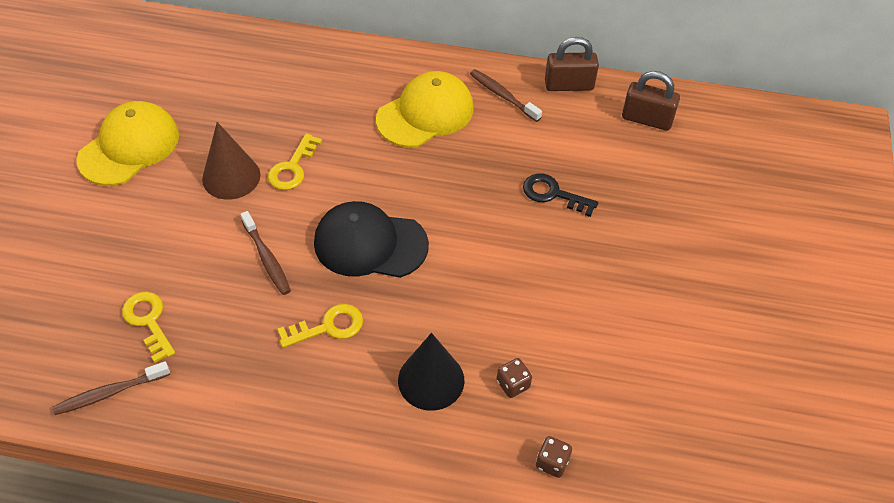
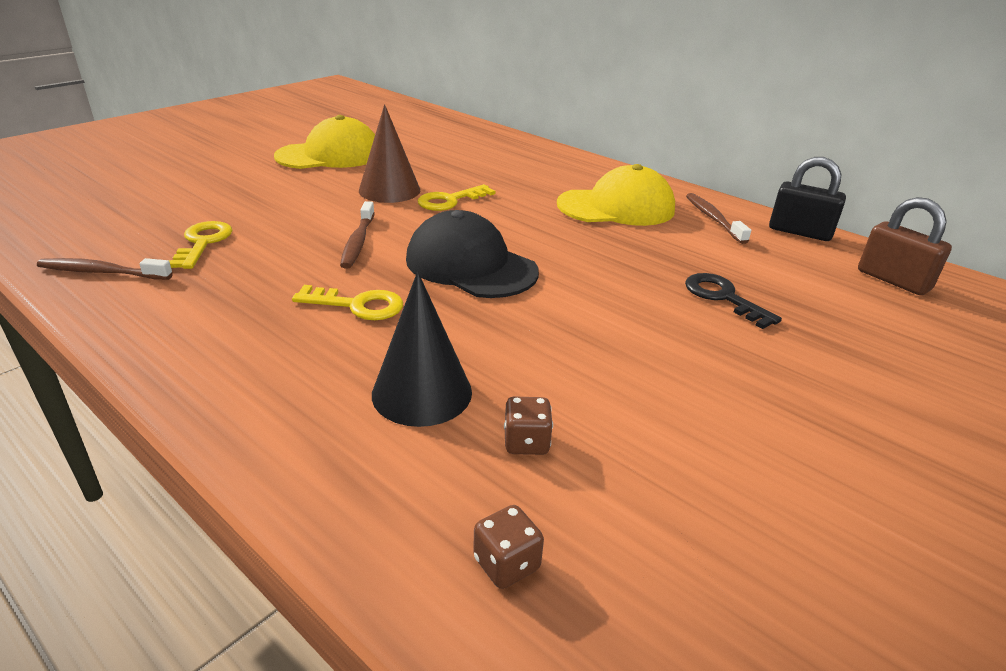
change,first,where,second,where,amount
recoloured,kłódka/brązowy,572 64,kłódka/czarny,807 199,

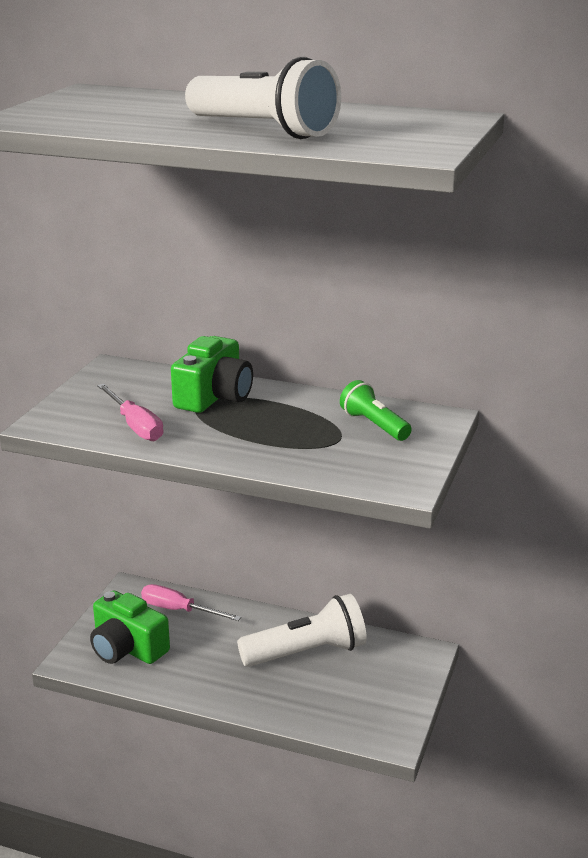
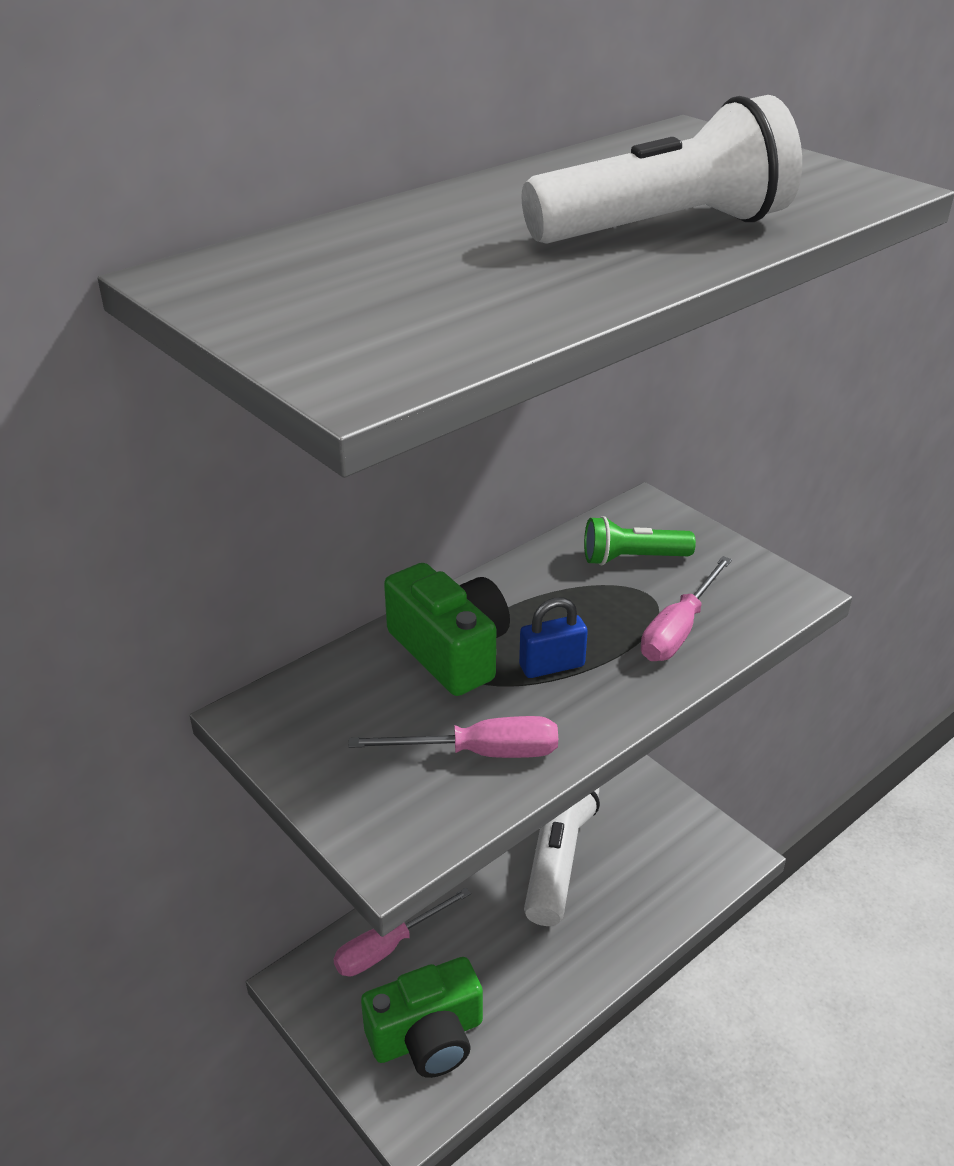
change,first,where,second,where,amount
added,,,kłódka/niebieski,553 637,
added,,,śrubokręt/różowy,686 608,

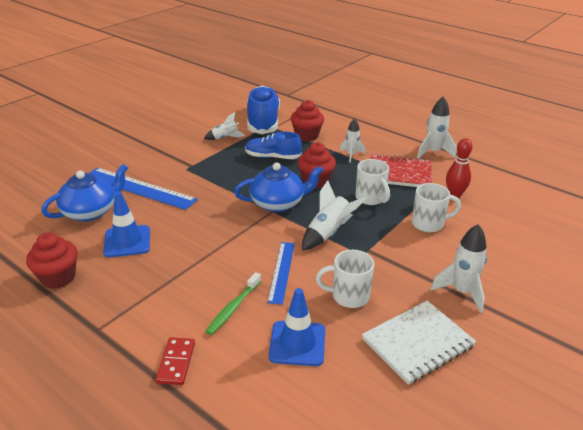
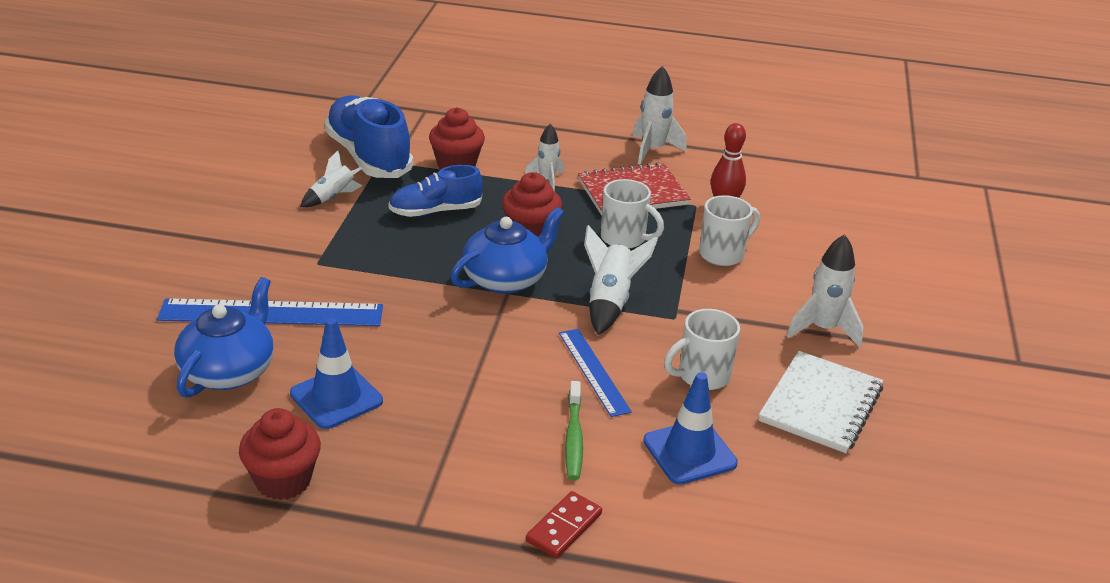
change,first,where,second,where,amount
turned,kostka domina/czerwony,175 361,,564 525,60 degrees clockwise

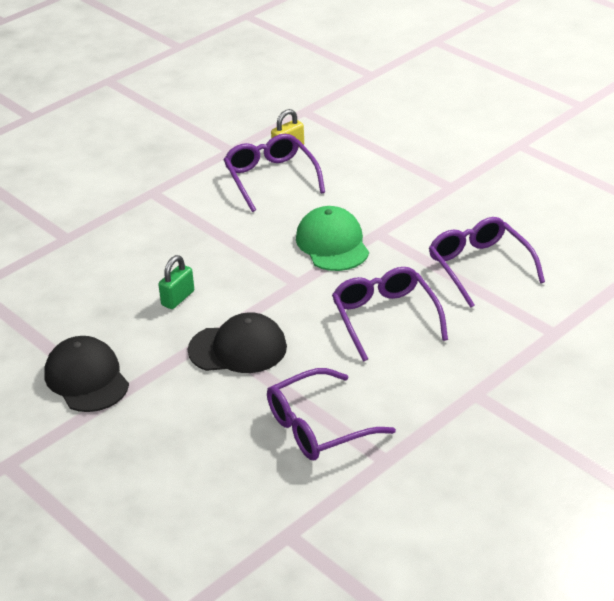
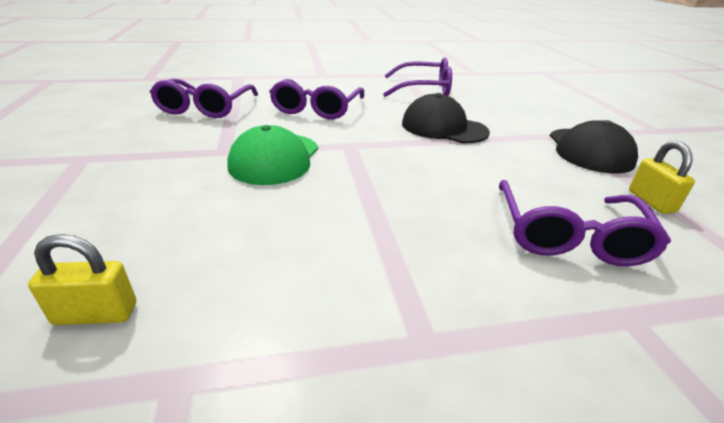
change,first,where,second,where,amount
moved,okulary/fioletowy,274 173,,585 223,
added,,,kłódka/żółty,662 177,
removed,kłódka/zielony,176 282,,,

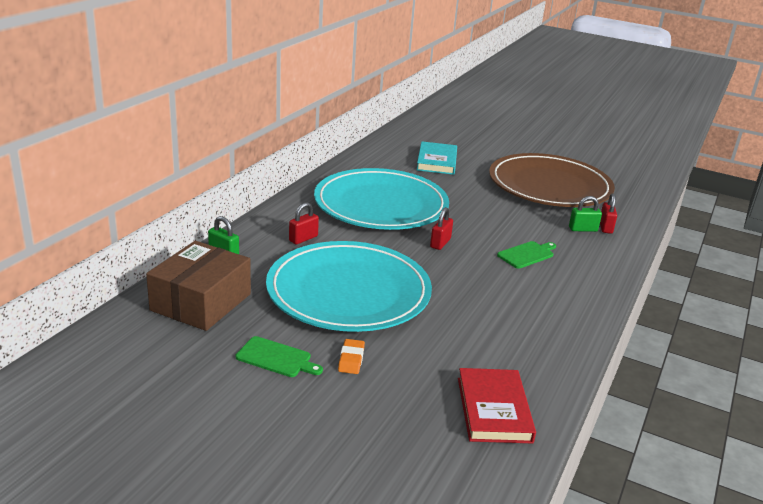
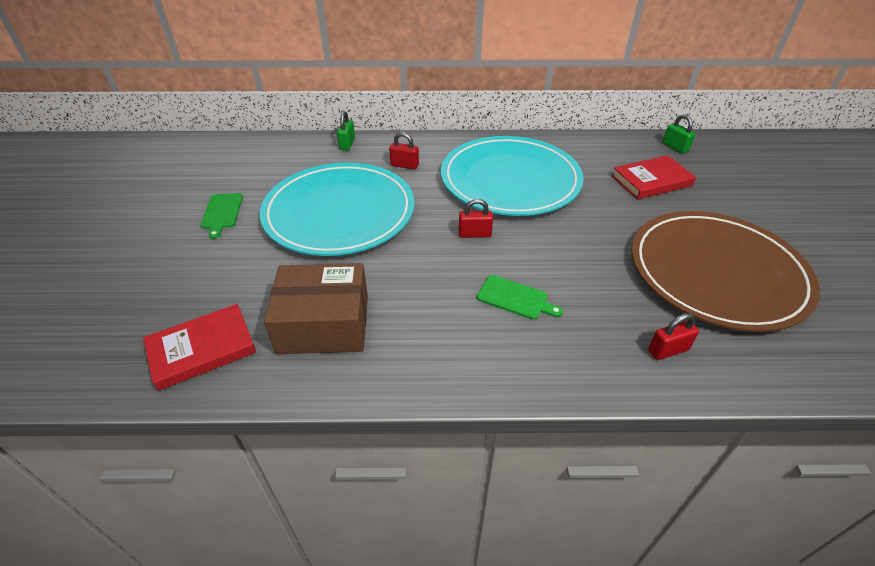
change,first,where,second,where,amount
moved,pudełko/brązowy,198 286,,316 308,
recoloured,książka/turkusowy,437 158,książka/czerwony,654 177,
moved,kłódka/zielony,585 214,,679 134,
removed,gumka do mazania/pomarańczowy,351 356,,,

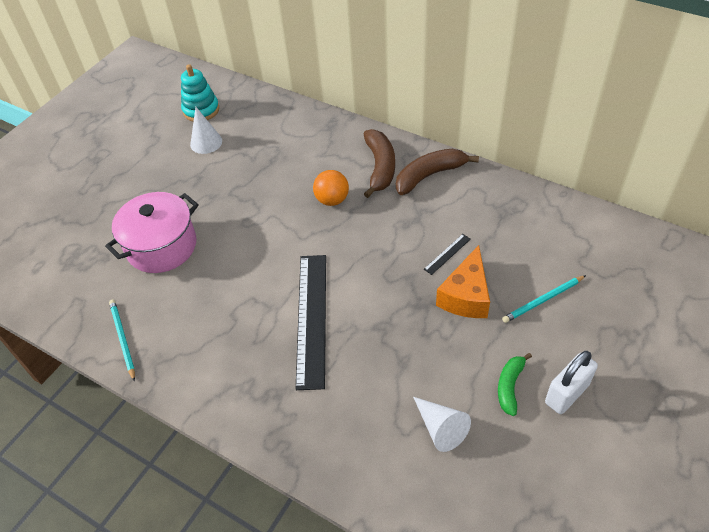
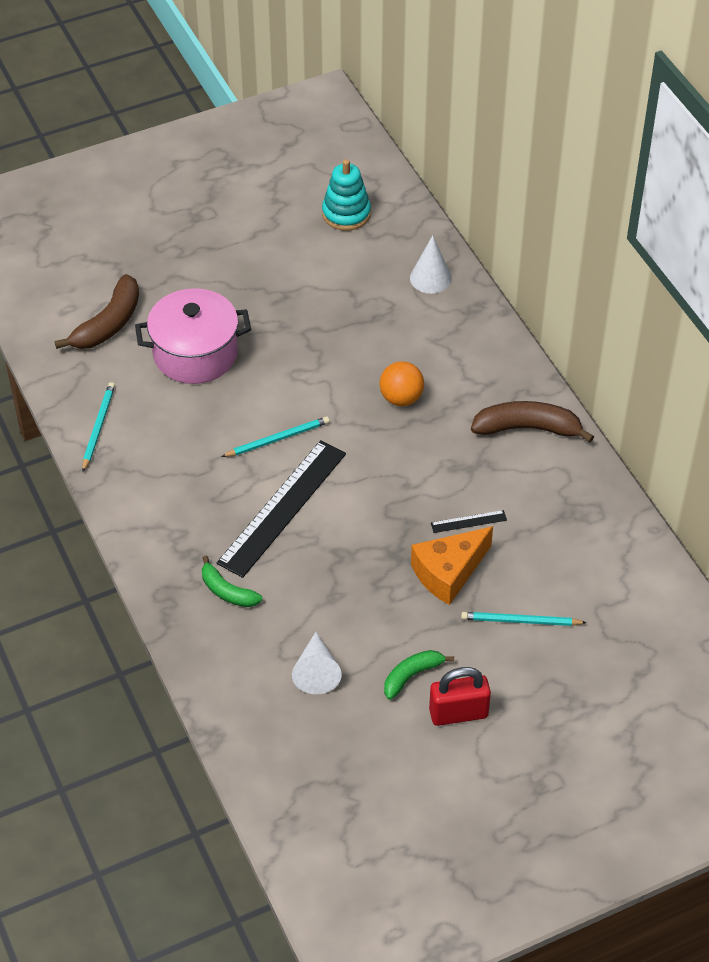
change,first,where,second,where,amount
moved,banan/brązowy,379 163,,97 311,
added,,,banan/zielony,232 581,
added,,,ołówek/turkusowy,275 436,
moved,stożek/biały,206 130,,431 264,
recoloured,kłódka/biały,571 382,kłódka/czerwony,460 696,

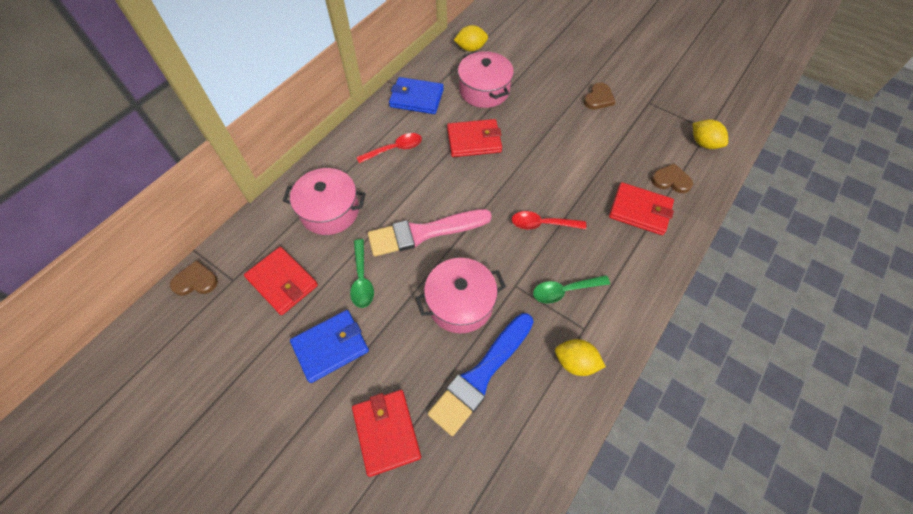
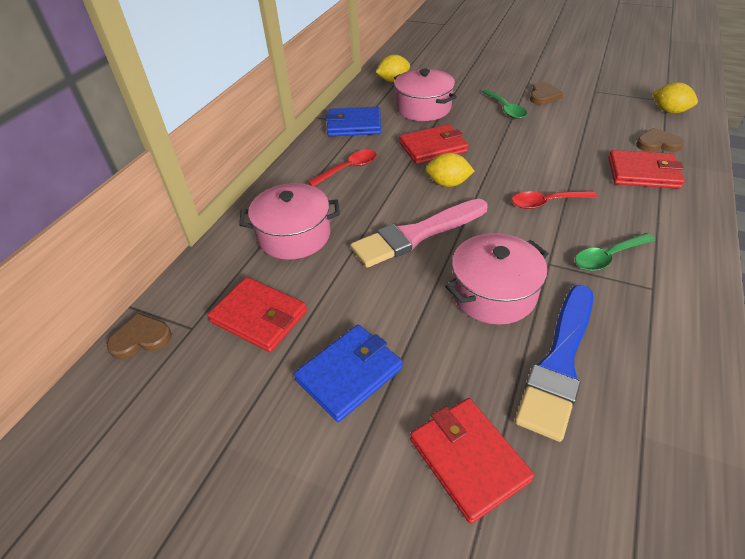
change,first,where,second,where,amount
moved,cytryna/żółty,580 357,,449 169,
moved,łyżka/zielony,362 273,,504 104,

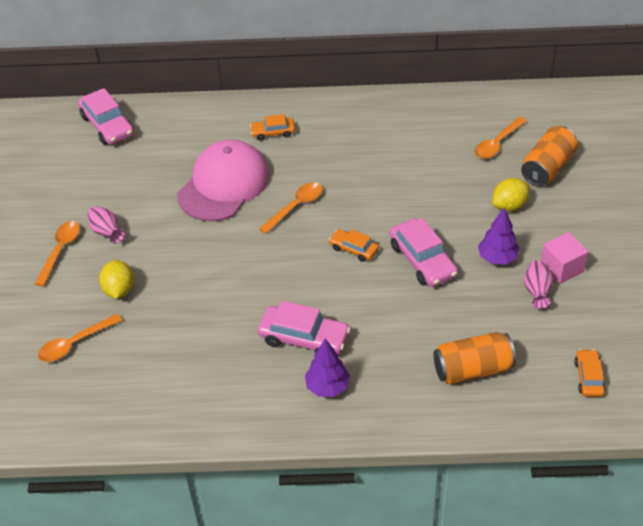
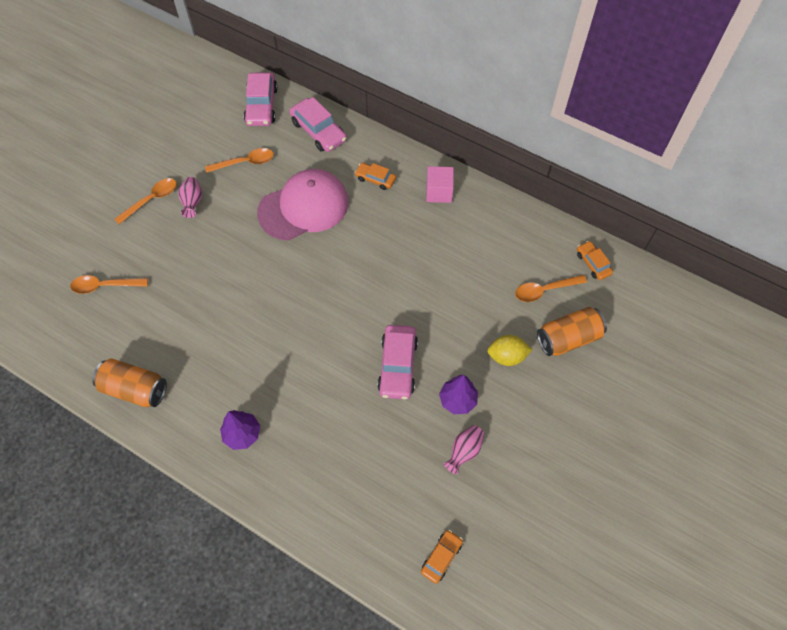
change,first,where,second,where,amount
moved,puszka/pomarańczowy,474 358,,129 382,
moved,łyżka/pomarańczowy,290 208,,239 160,
moved,samochód/różowy,304 328,,318 124,
moved,sześcian/różowy,564 258,,440 184,
moved,samochód/pomarańczowy,354 245,,595 260,
removed,cytryna/żółty,116 279,,,

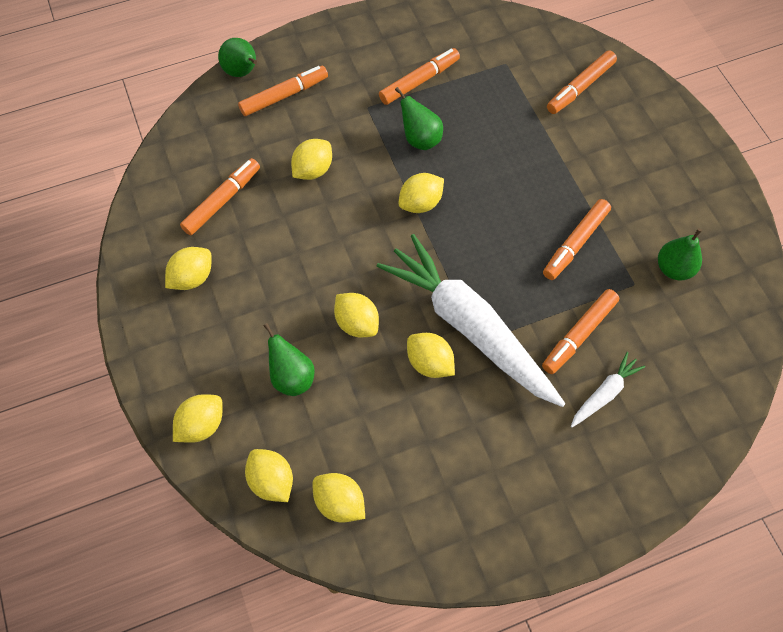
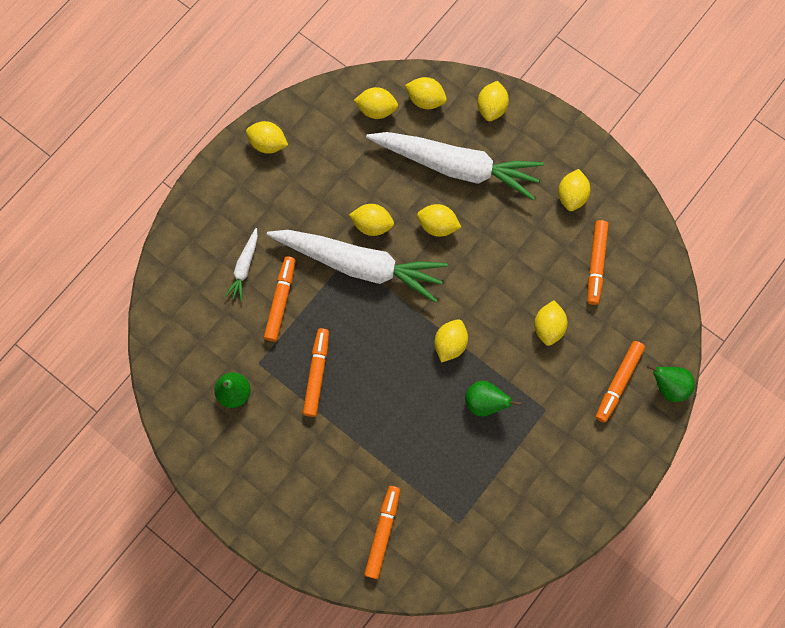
change,first,where,second,where,amount
added,,,cytryna/żółty,267 137,
replaced,gruszka/zielony,289 359,marchewka/biały,455 166,
removed,flamaster/pomarańczowy,419 76,,,

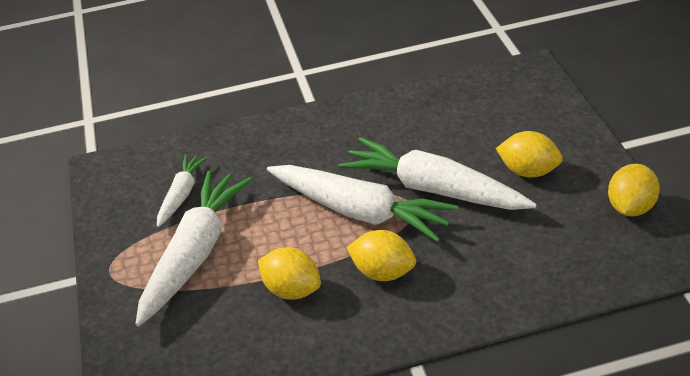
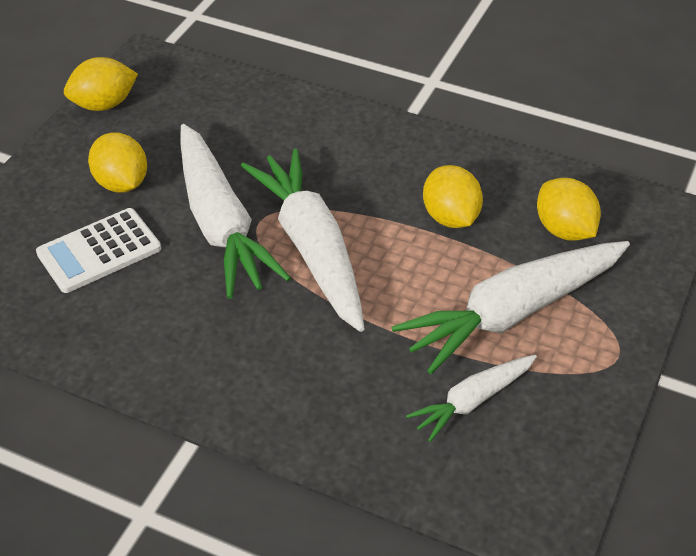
change,first,where,second,where,amount
added,,,kalkulator/biały,98 250,
moved,cytryna/żółty,381 255,,569 209,

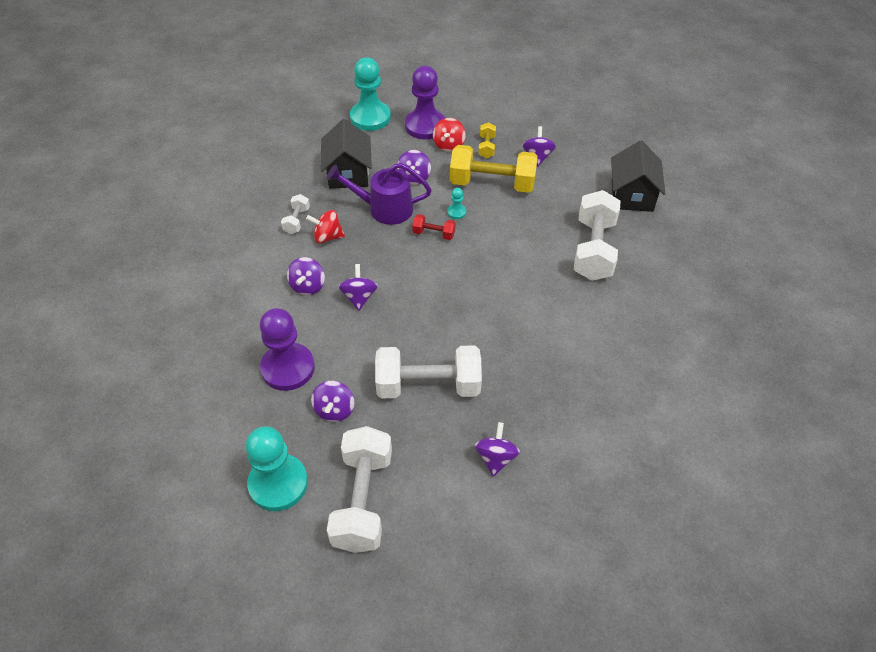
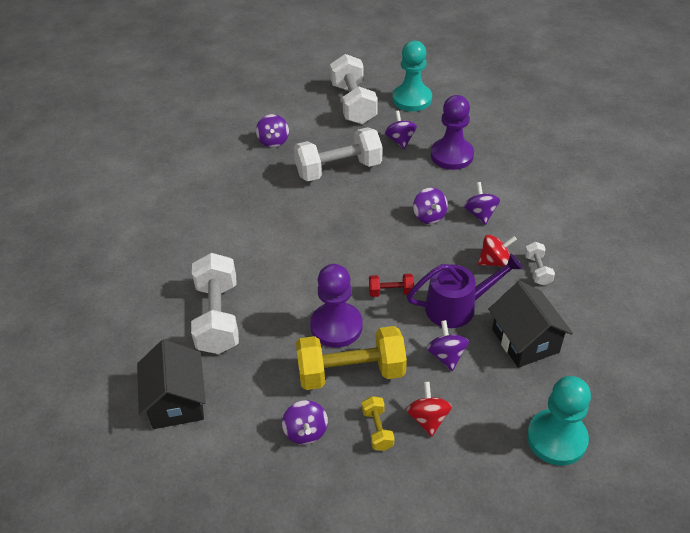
change,first,where,second,where,amount
moved,pionek/fioletowy,425 102,,336 306,
removed,pionek/turkusowy,456 203,,,

